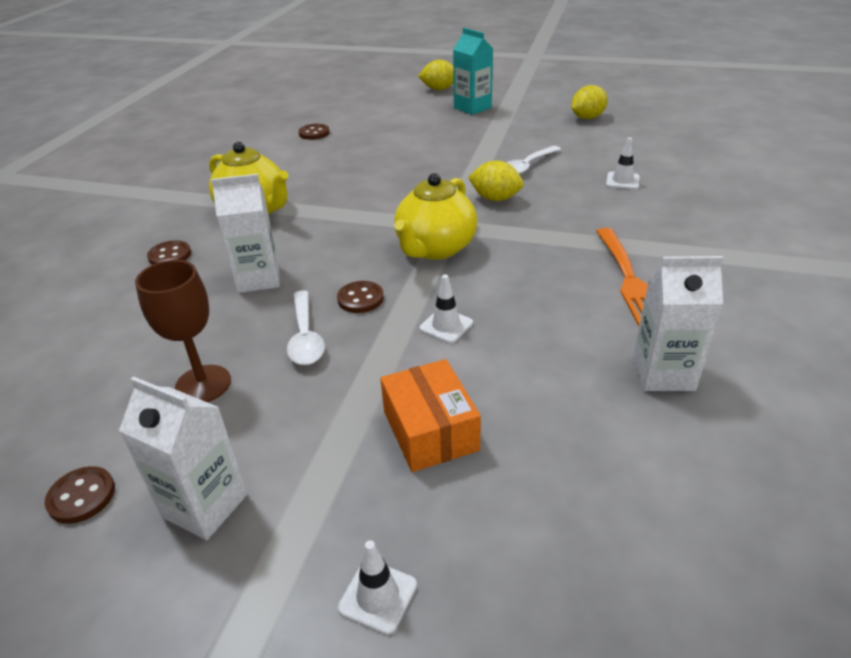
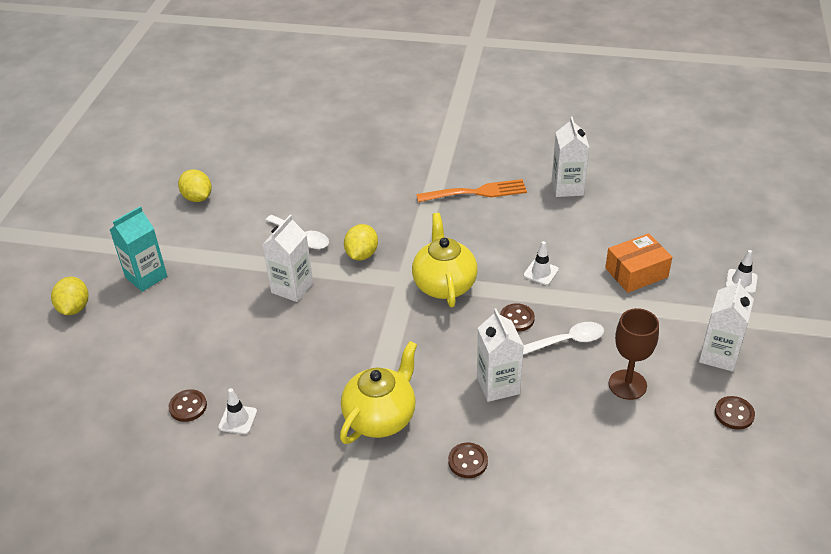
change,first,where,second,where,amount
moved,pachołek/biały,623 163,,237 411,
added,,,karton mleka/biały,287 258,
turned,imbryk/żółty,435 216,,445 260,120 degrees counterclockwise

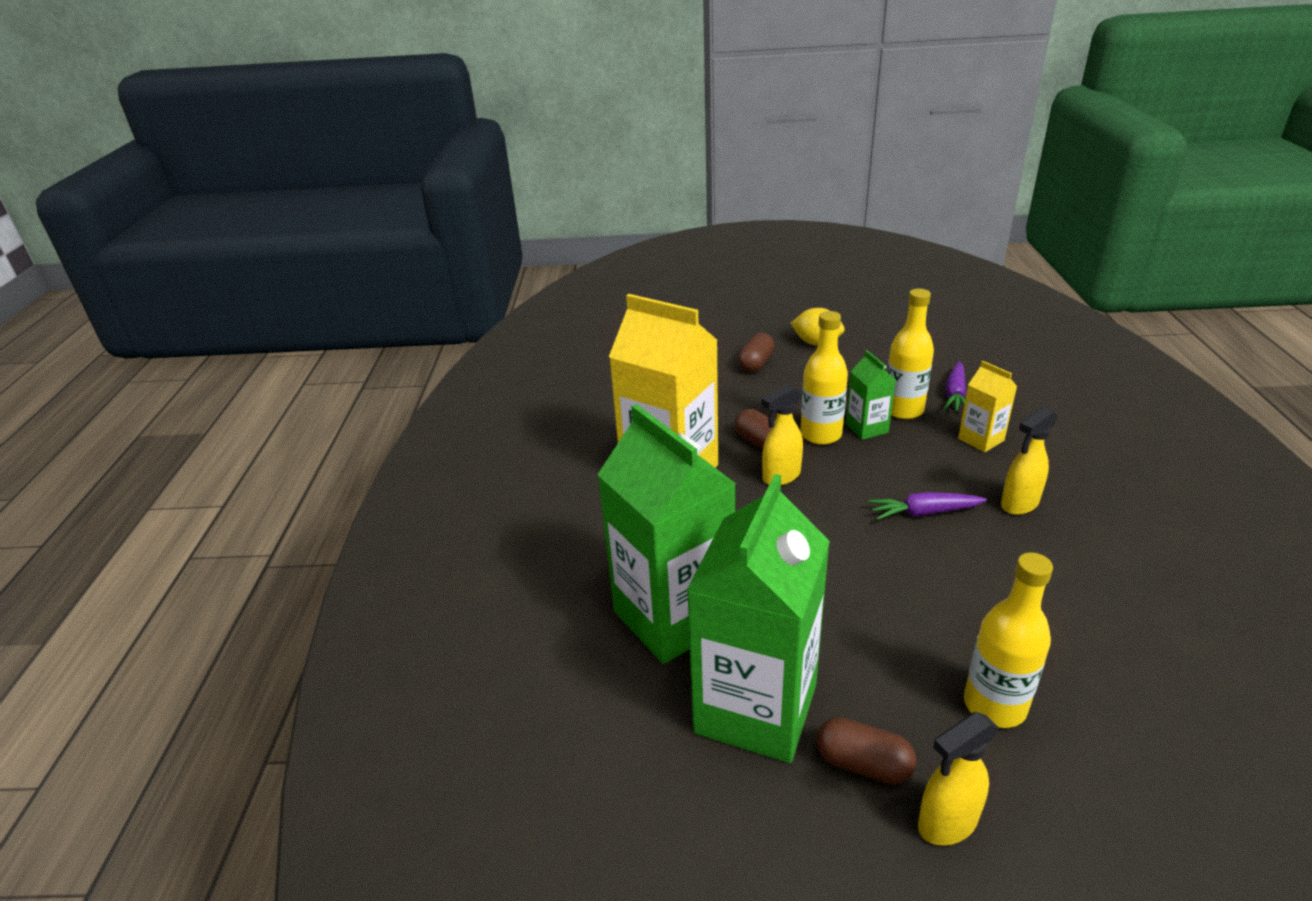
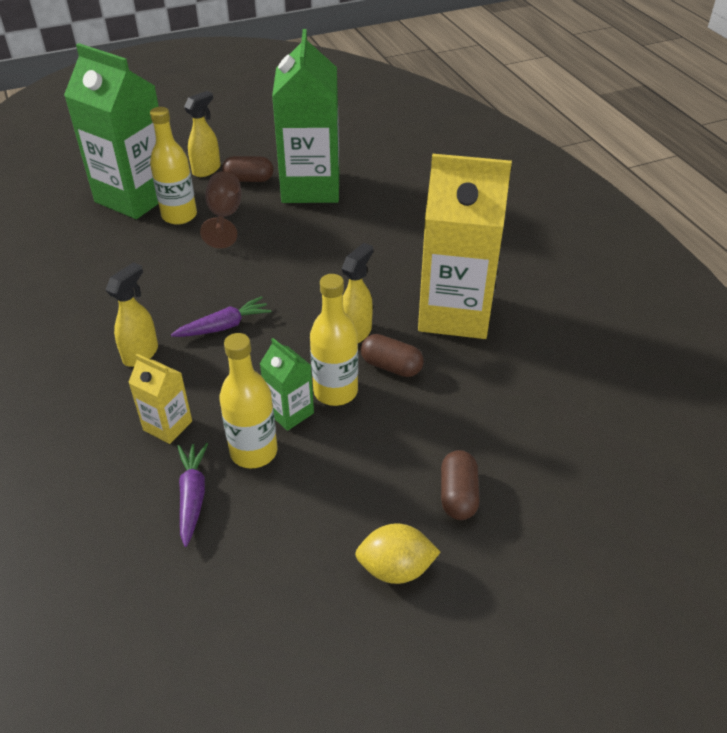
change,first,where,second,where,amount
moved,karton mleka/zielony,666 534,,111 131,
added,,,kielich/brązowy,220 209,

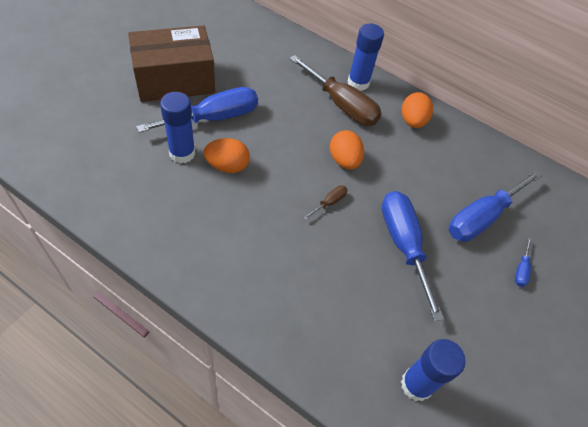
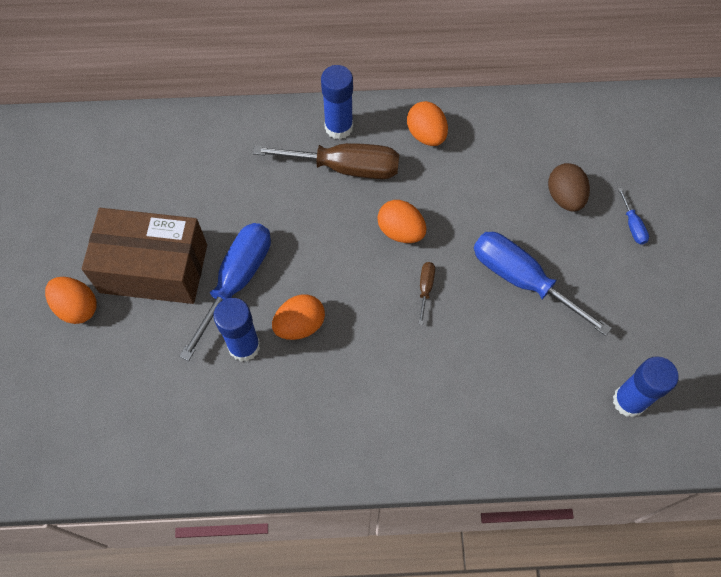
change,first,where,second,where,amount
added,,,jajko/pomarańczowy,71 300,
turned,pudełko/brązowy,171 64,,144 256,60 degrees clockwise
replaced,śrubokręt/niebieski,495 206,jajko/brązowy,569 187,

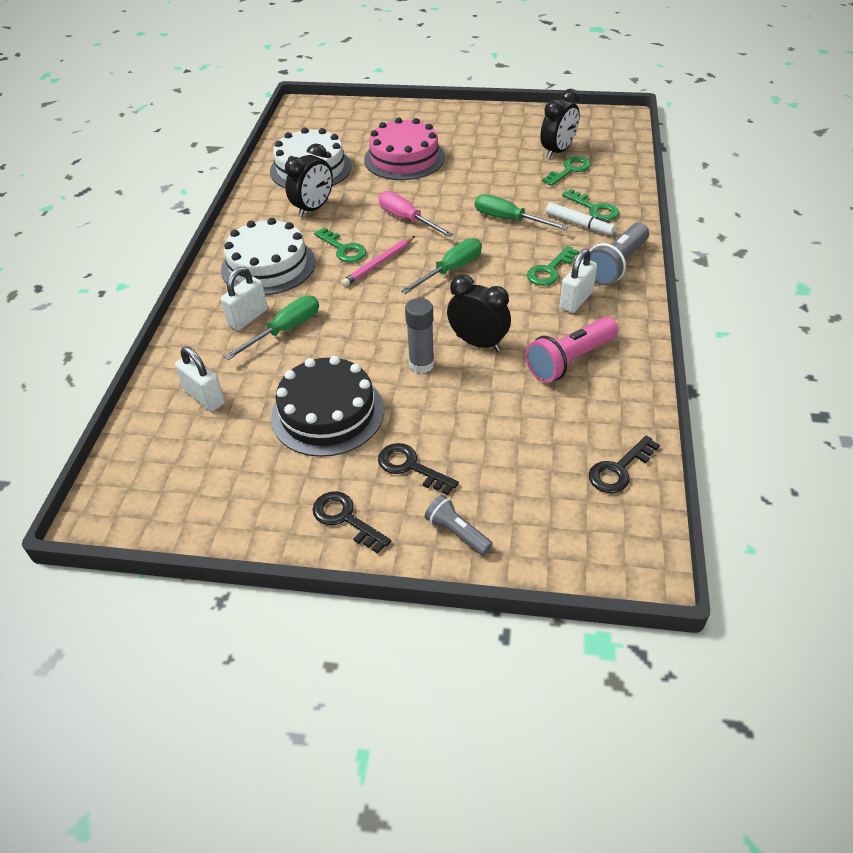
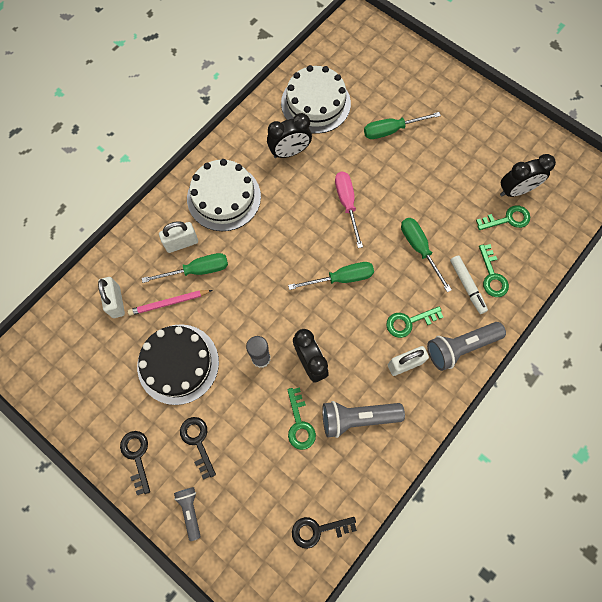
change,first,where,second,where,amount
moved,ołówek/różowy,378 261,,170 303,
moved,klucz/zielony,340 245,,301 418,
recoloured,latarka/różowy,572 350,latarka/szary,363 419,
replaced,tort/różowy,404 148,śrubokręt/zielony,402 125,

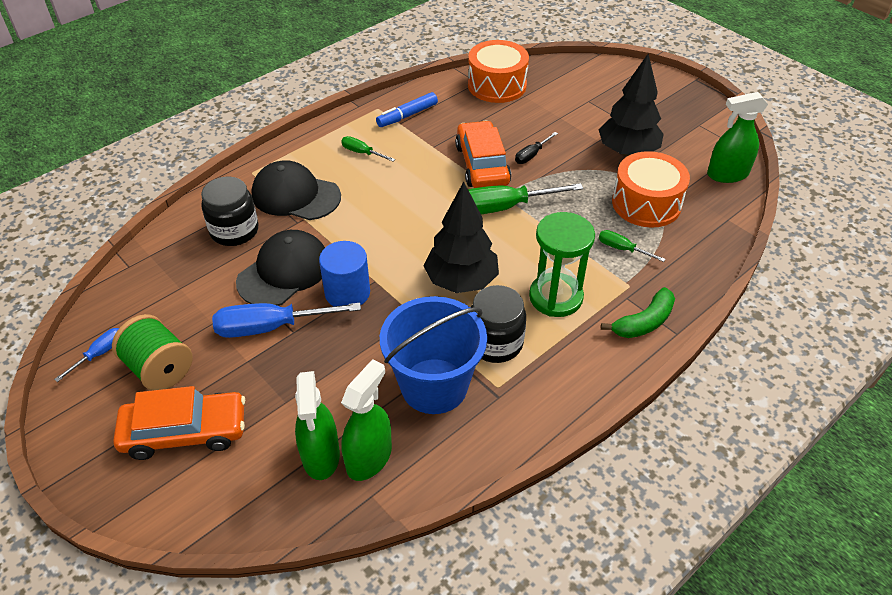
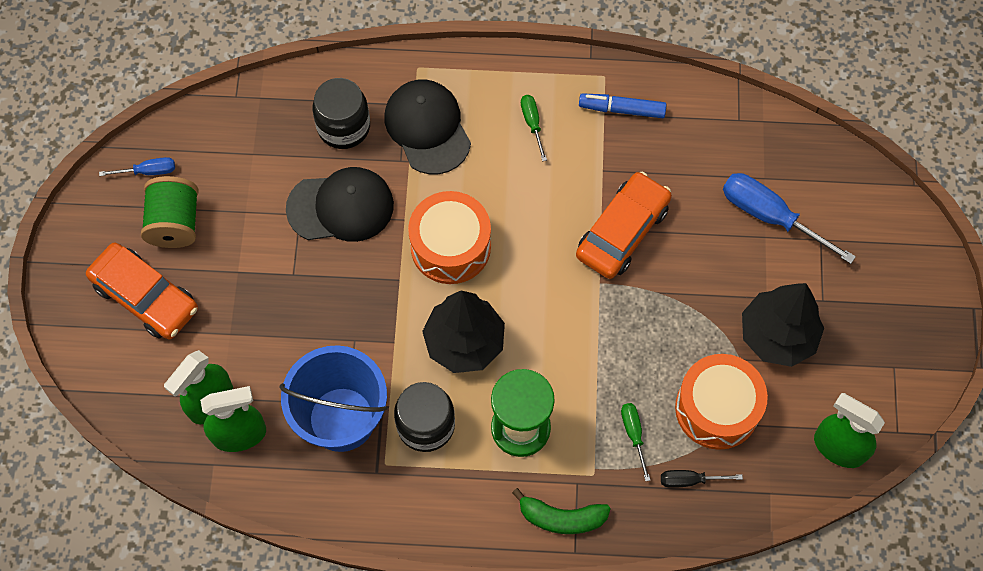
change,first,where,second,where,amount
moved,bęben/pomarańczowy,498 71,,449 237,
moved,śrubokręt/czarny,536 148,,702 479,
moved,śrubokręt/niebieski,286 320,,789 218,
removed,walec/niebieski,344 273,,,
removed,śrubokręt/zielony,525 198,,,

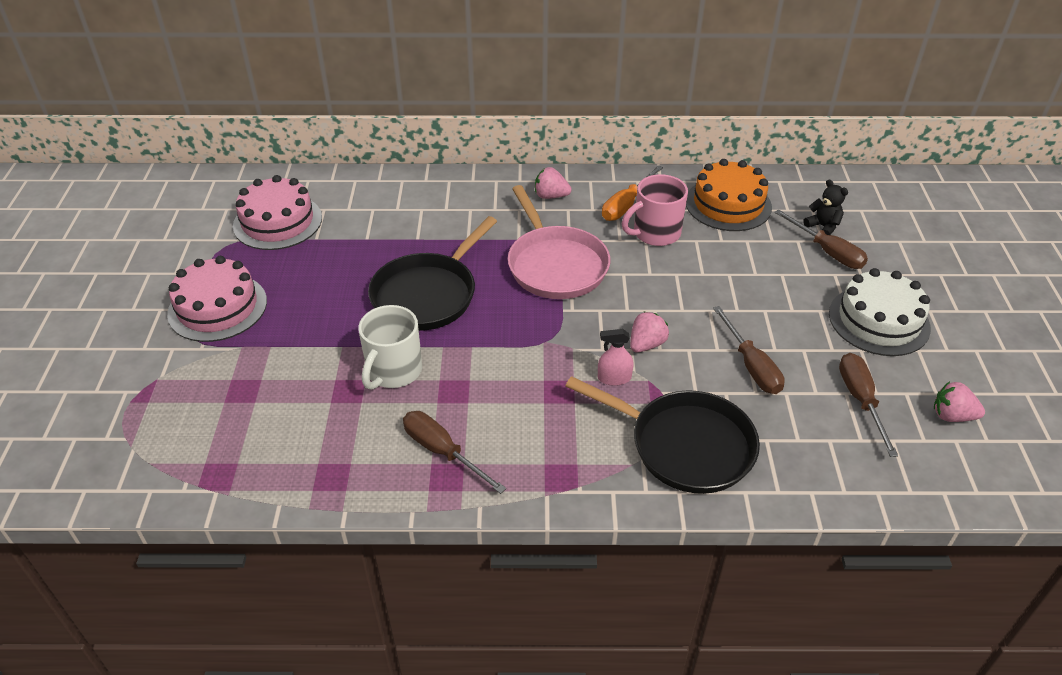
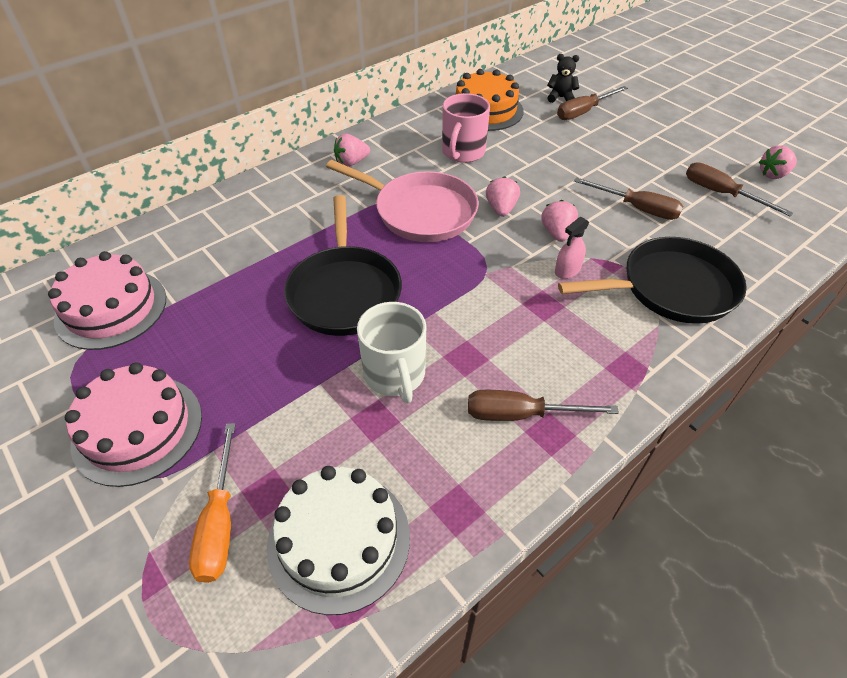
change,first,where,second,where,amount
moved,śrubokręt/pomarańczowy,632 193,,212 503,
moved,tort/biały,880 312,,338 540,
added,,,truskawka/różowy,503 196,
turned,śrubokręt/brązowy,821 239,,592 103,135 degrees clockwise

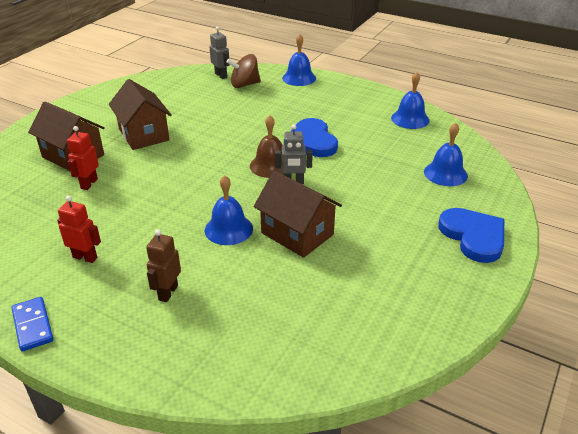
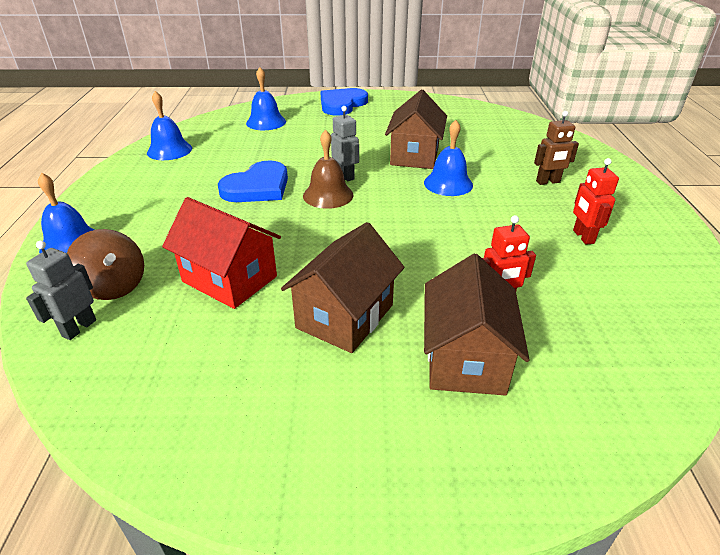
change,first,where,second,where,amount
added,,,domek/czerwony,221 253,
removed,kostka domina/niebieski,32 324,,,

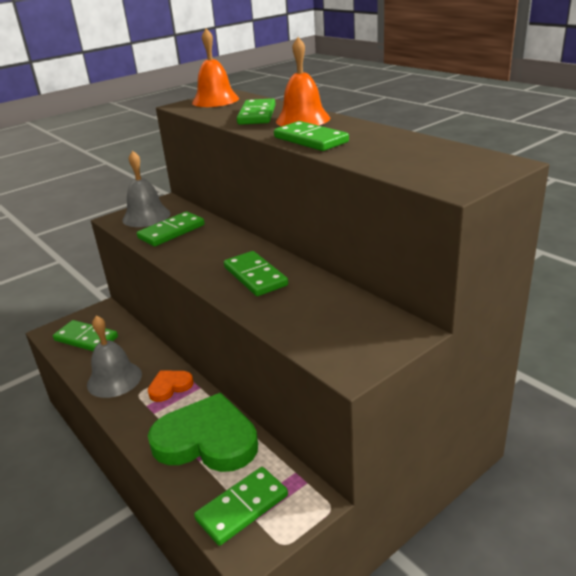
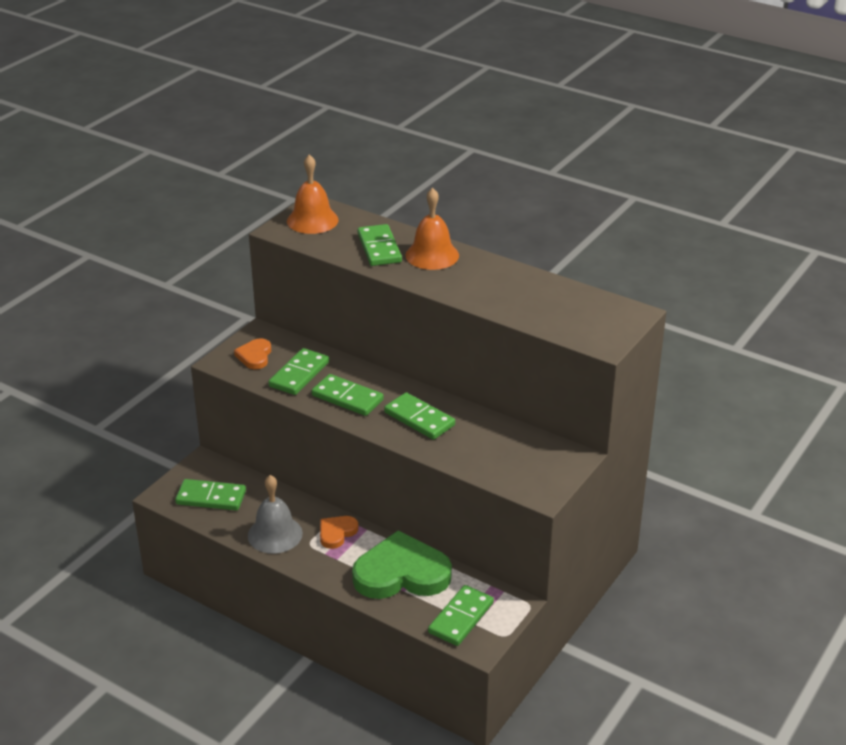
change,first,where,second,where,amount
replaced,dzwonek/szary,146 188,serce/pomarańczowy,252 353,
moved,kostka domina/zielony,311 136,,348 395,

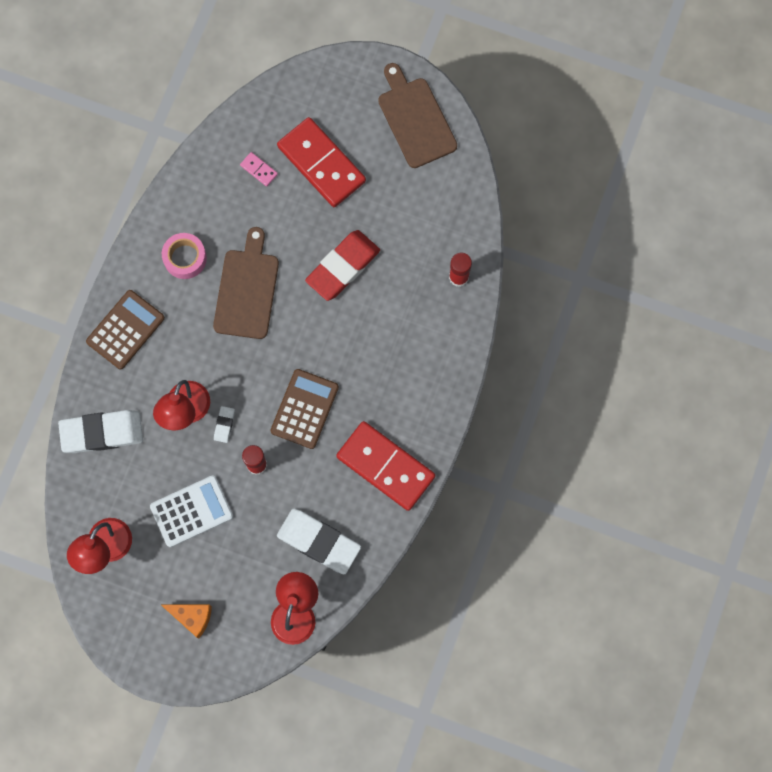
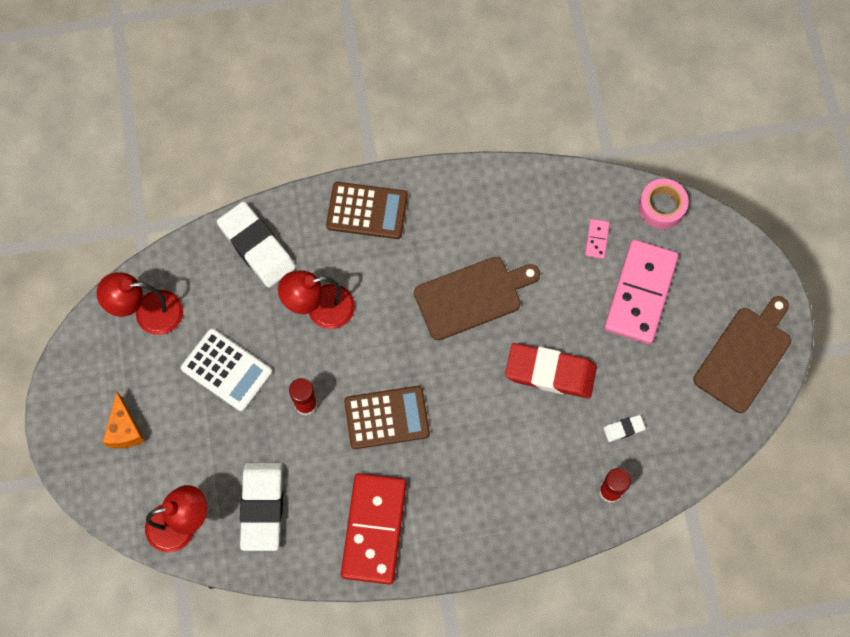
change,first,where,second,where,amount
moved,gumka do mazania/biały,224 424,,624 428,
recoloured,kostka domina/czerwony,321 162,kostka domina/różowy,641 292,
moved,taśma klejąca/różowy,184 256,,663 204,

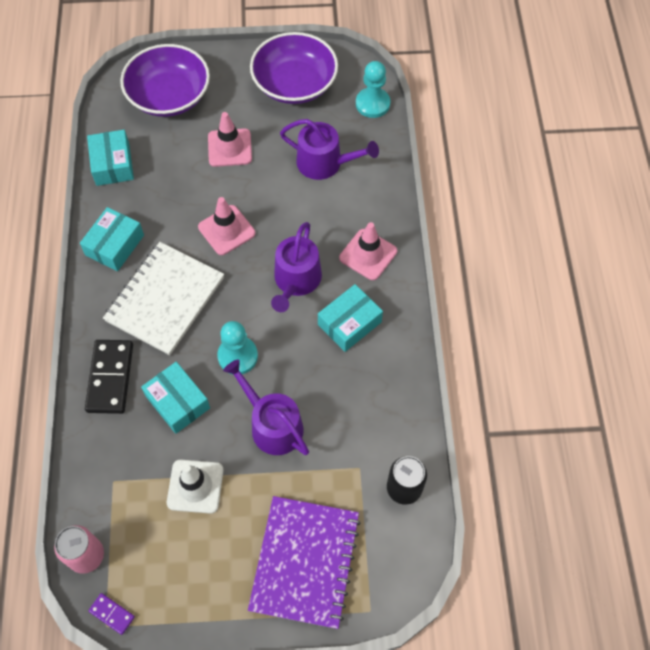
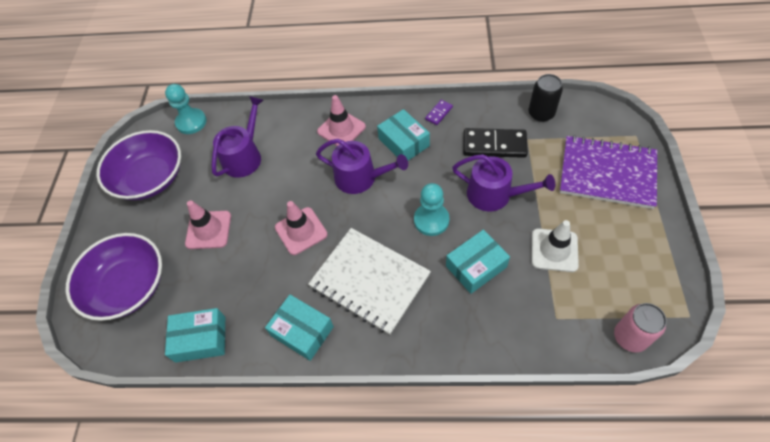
change,first,where,second,where,amount
moved,kostka domina/fioletowy,111 614,,439 112,
turned,konewka/fioletowy,266 407,,503 182,120 degrees counterclockwise
moved,kostka domina/czarny,109 377,,495 143,

